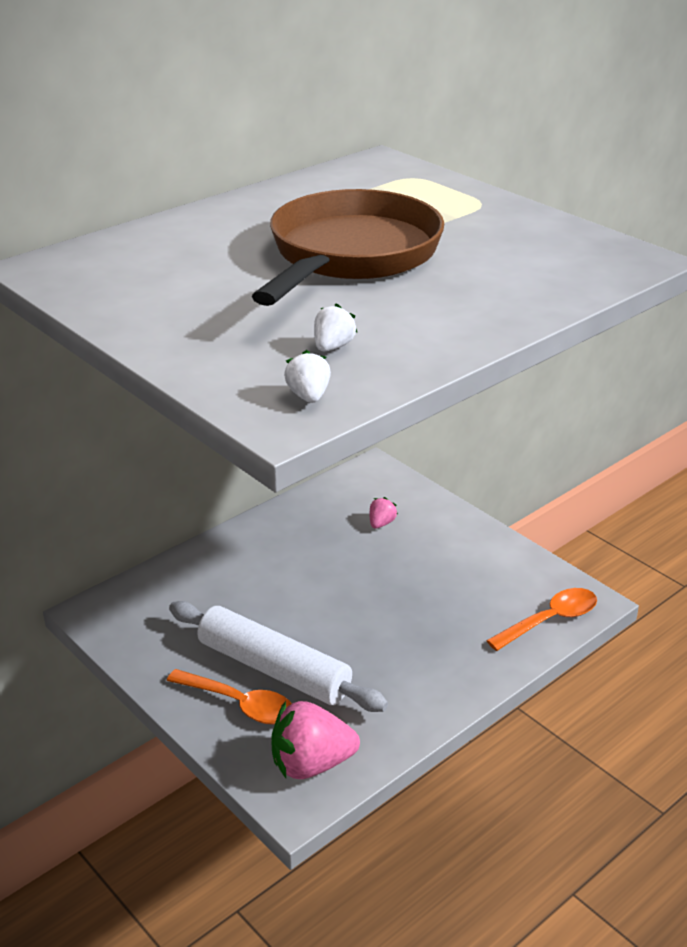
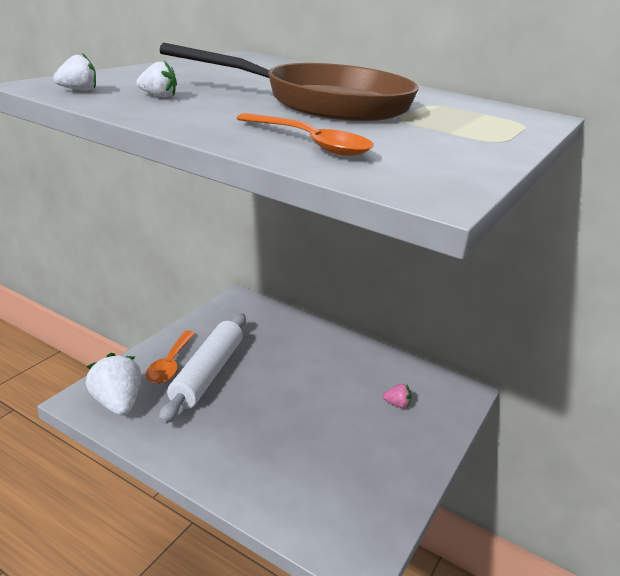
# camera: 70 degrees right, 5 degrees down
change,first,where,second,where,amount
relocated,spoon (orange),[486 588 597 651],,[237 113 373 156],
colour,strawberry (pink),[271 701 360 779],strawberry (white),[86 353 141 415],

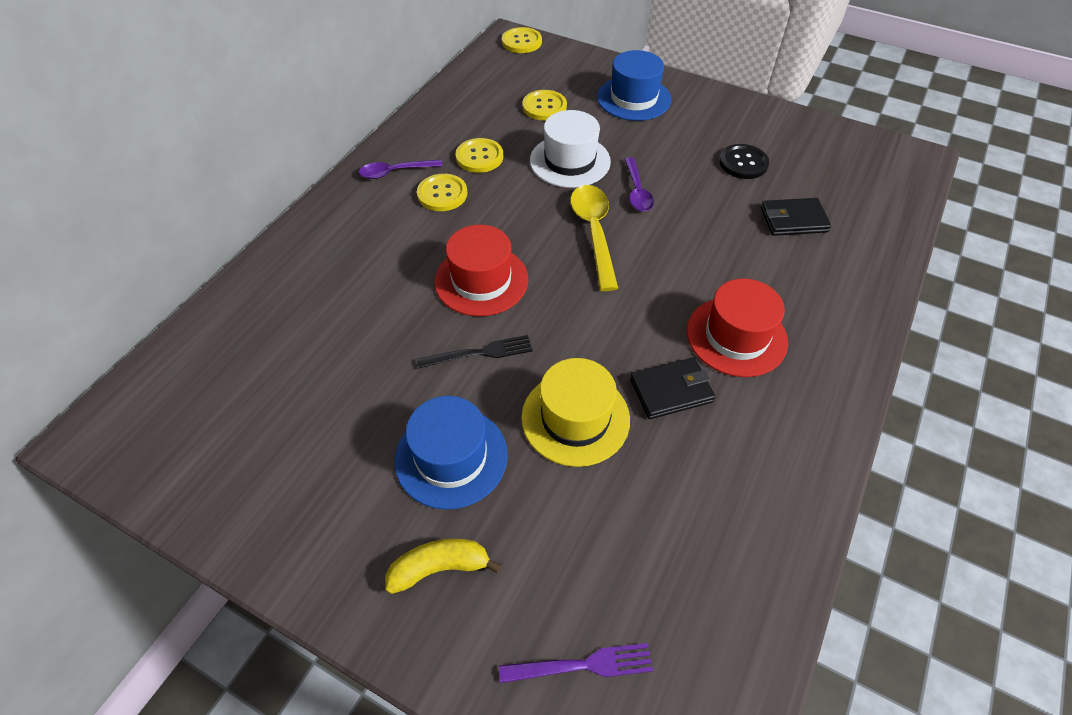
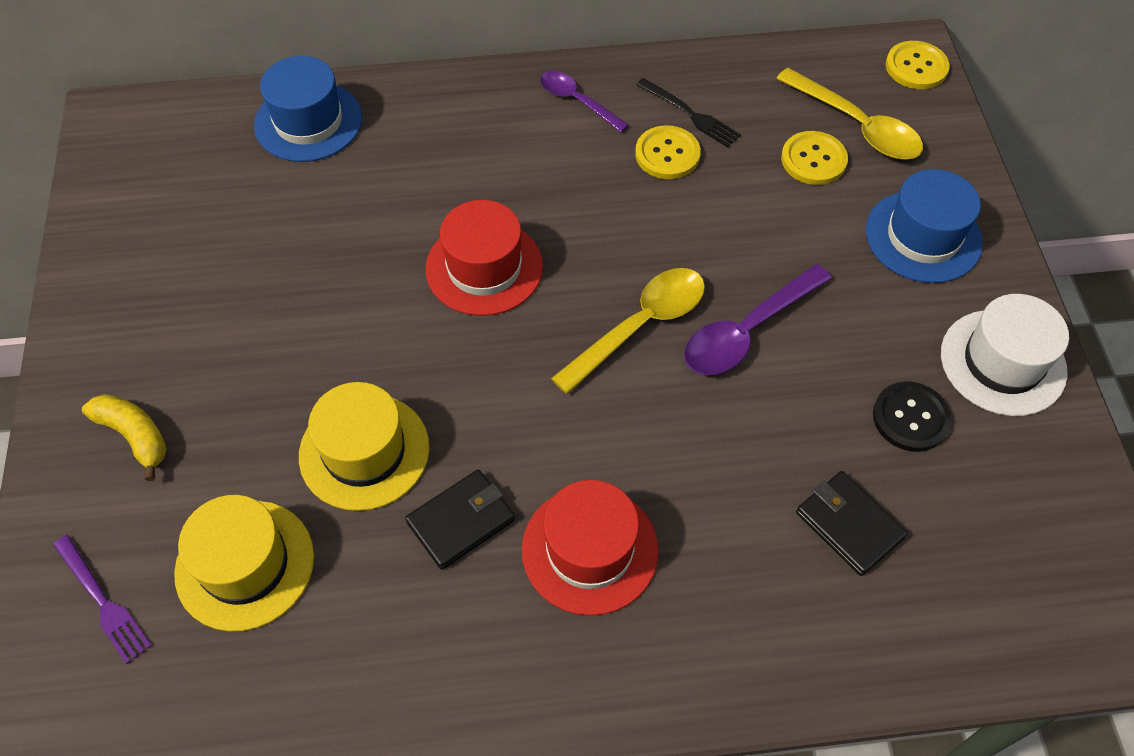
# camera: 55 degrees right, 5 degrees up
change,first,where,second,where,amount
missing,button (yellow),[417 174 467 211],,,
appeared,,,hat (yellow),[174 495 314 632],
appeared,,,spoon (yellow),[776 68 923 160],
relocated,hat (blue),[394 396 508 510],,[254 56 362 162],
relocated,fork (black),[417 335 532 369],,[636 78 741 148],
relocated,hat (white),[530 110 611 188],,[941 294 1069 416],
spun,wallet (black),[630 358 715 419],,[405 469 515 570],75 degrees counterclockwise
size,spoon (purple),[624 157 654 211],,[684 264 832 375],x1.56

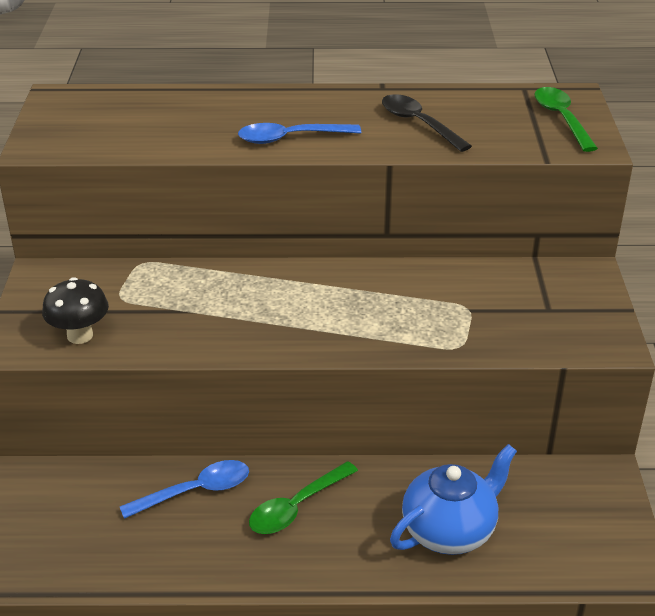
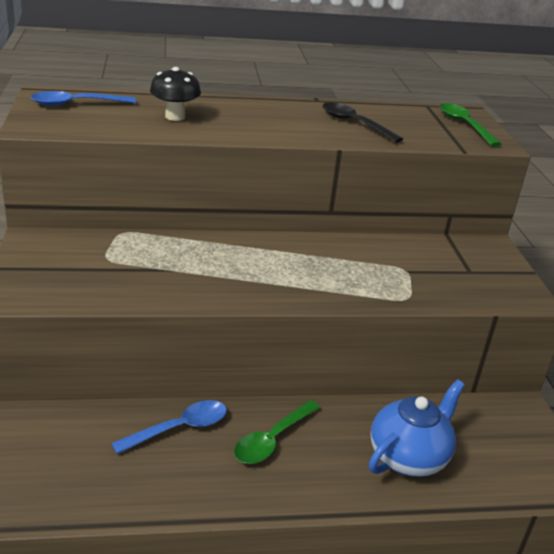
# camera: 10 degrees left, 5 degrees down
change,first,where,second,where,amount
relocated,mushroom (black),[42 277 109 344],,[150 67 201 121],
relocated,spoon (blue),[238 123 361 144],,[31 91 136 106],

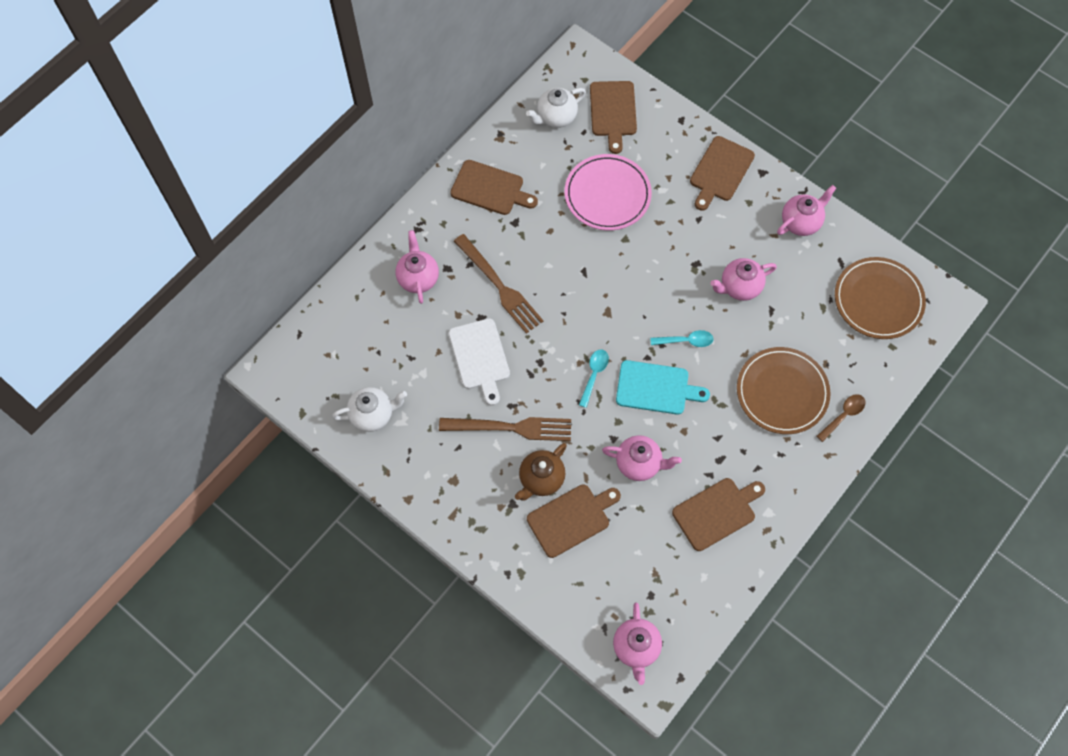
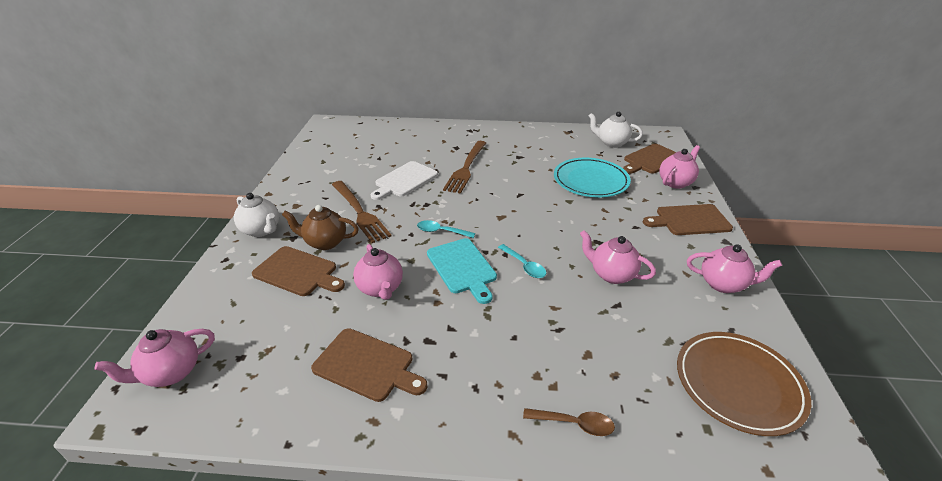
# camera: 55 degrees right, 30 degrees down
change,first,where,second,where,amount
missing,cutting board (brown),[450 160 538 215],,,
missing,plate (brown),[737 347 831 434],,,
relocated,teapot (white),[332 387 407 432],,[234 193 279 237],
relocated,teapot (pink),[396 230 439 304],,[659 145 700 189],
colour,plate (pink),[565 154 652 230],plate (turquoise),[554 158 631 197],
spun,spoon (turquoise),[579 349 609 408],,[417 220 475 238],150 degrees counterclockwise

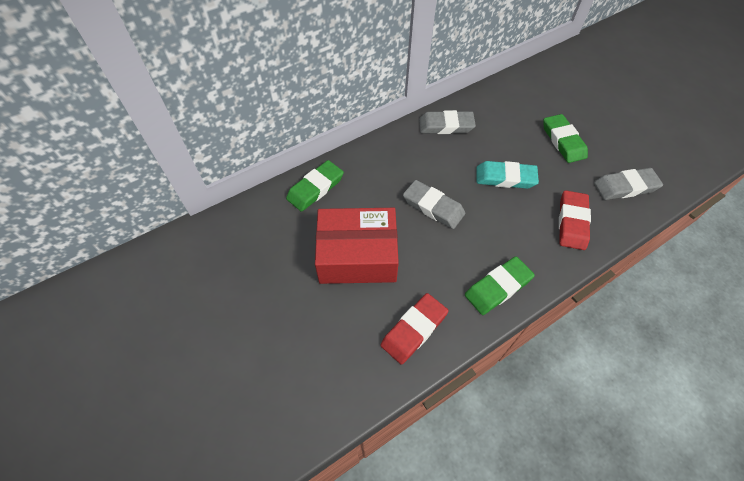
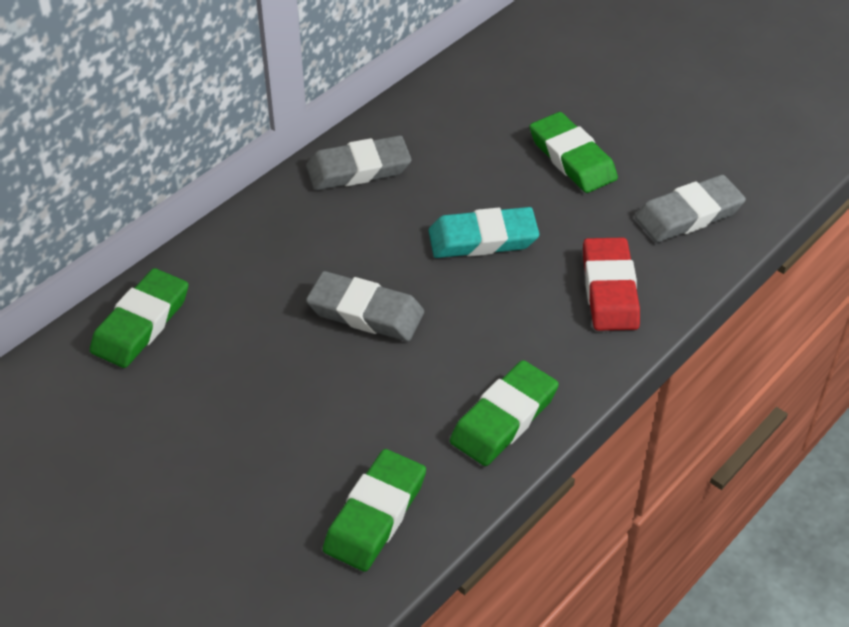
# camera: 15 degrees left, 10 degrees down
change,first,where,second,where,amount
missing,box (red),[315 208 399 284],,,
colour,eraser (red),[381 293 448 365],eraser (green),[323 449 426 572],

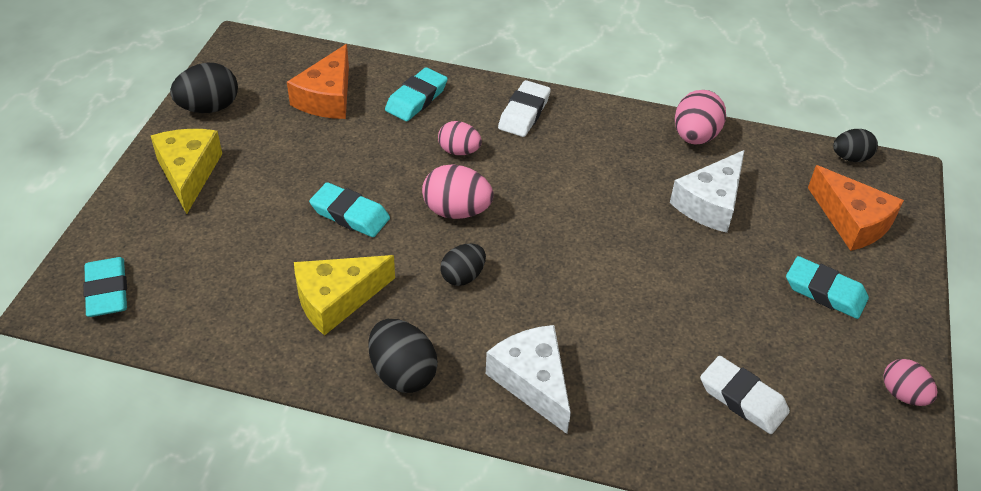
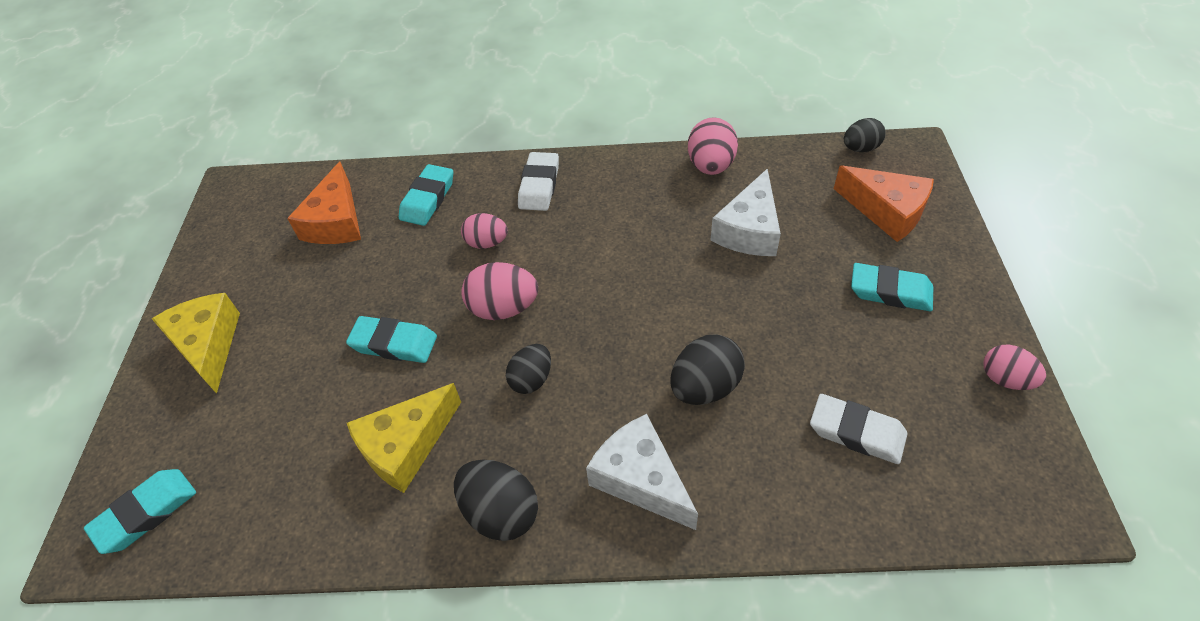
# camera: 10 degrees left, 5 degrees up
change,first,where,second,where,amount
relocated,egg (black),[170 63 238 113],,[671 335 745 405],
spun,eraser (turquoise),[83 257 127 317],,[84 469 196 554],75 degrees clockwise

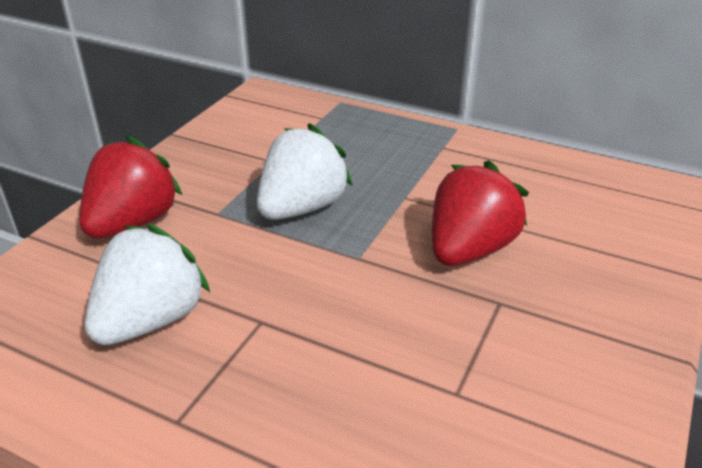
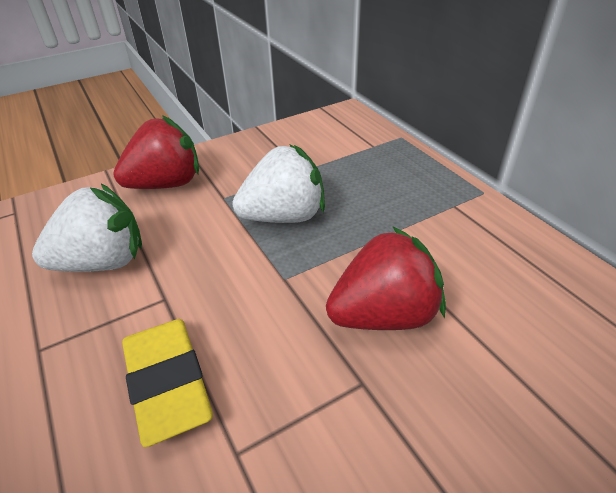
# camera: 35 degrees right, 5 degrees up
change,first,where,second,where,amount
appeared,,,eraser (yellow),[122 319 213 447],

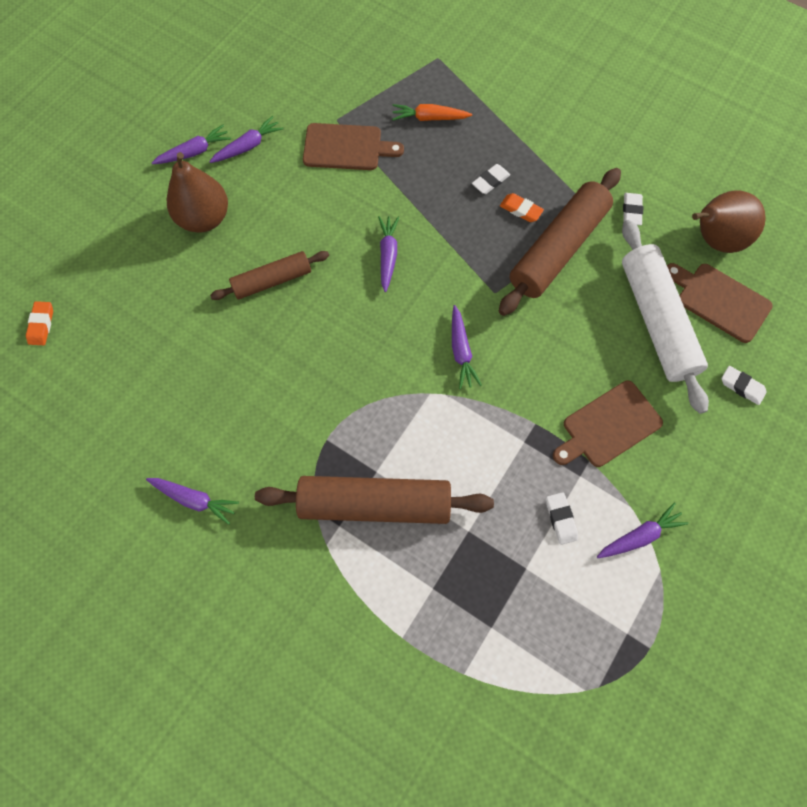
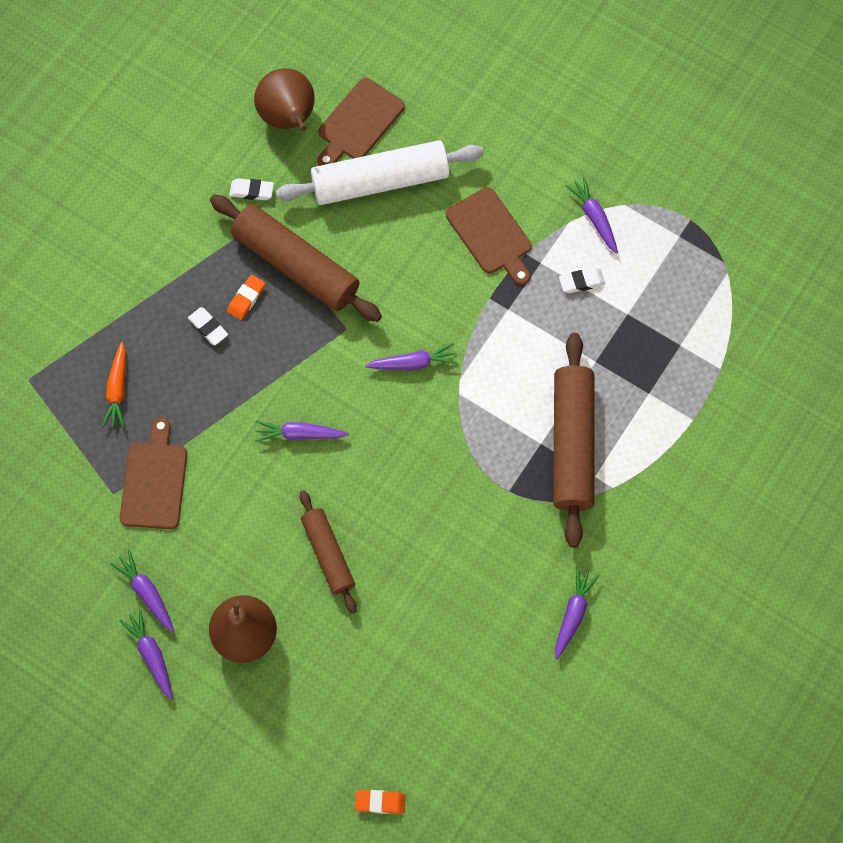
# camera: 90 degrees left, 0 degrees up
change,first,where,second,where,amount
missing,eraser (white),[721 366 767 405],,,

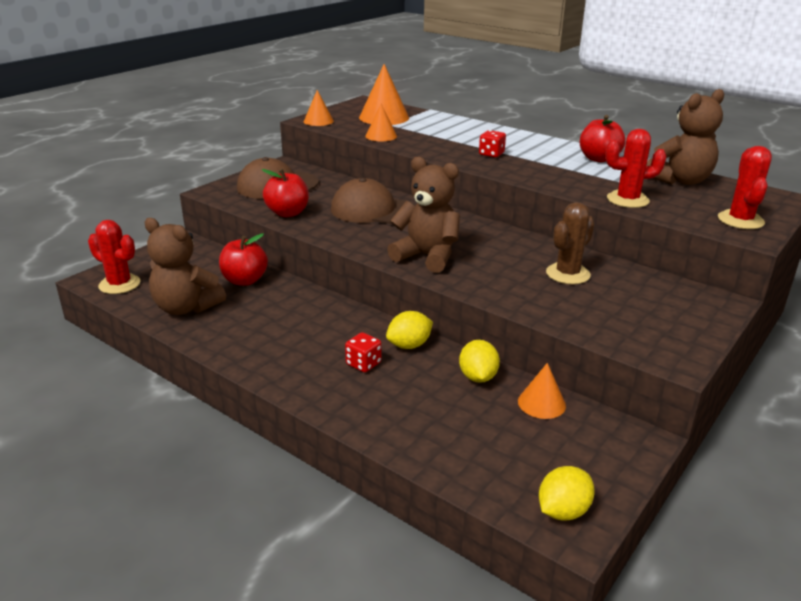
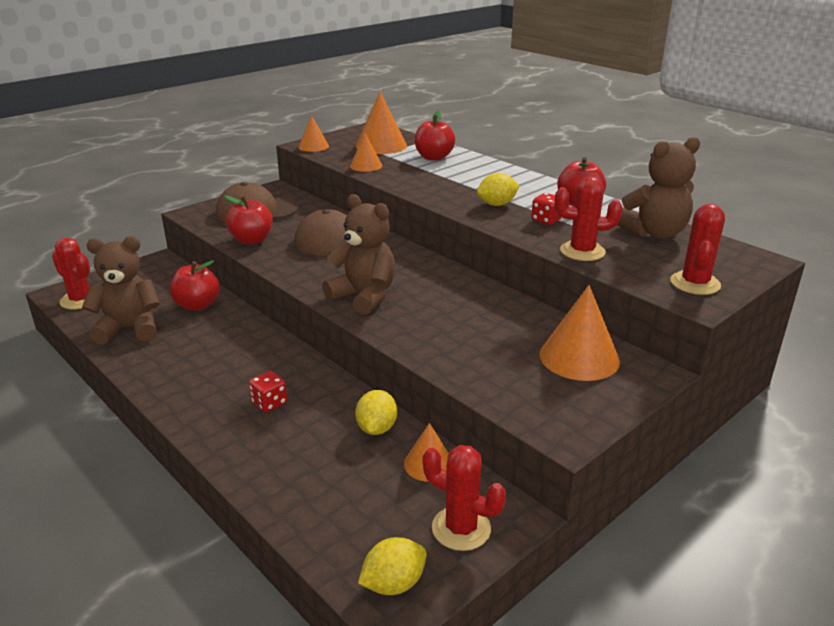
# camera: 10 degrees right, 0 degrees up
change,first,where,second,where,amount
missing,cactus (brown),[546 202 595 284],,,
appeared,,,apple (red),[414 110 455 161],
appeared,,,cactus (red),[423 445 506 551],
appeared,,,cone (orange),[540 285 620 381],
relocated,lemon (yellow),[386 311 433 349],,[477 173 519 206],
relocated,dice (red),[479 130 506 157],,[531 193 562 225],
spun,teddy bear (brown),[144 218 226 315],,[82 236 160 345],135 degrees clockwise

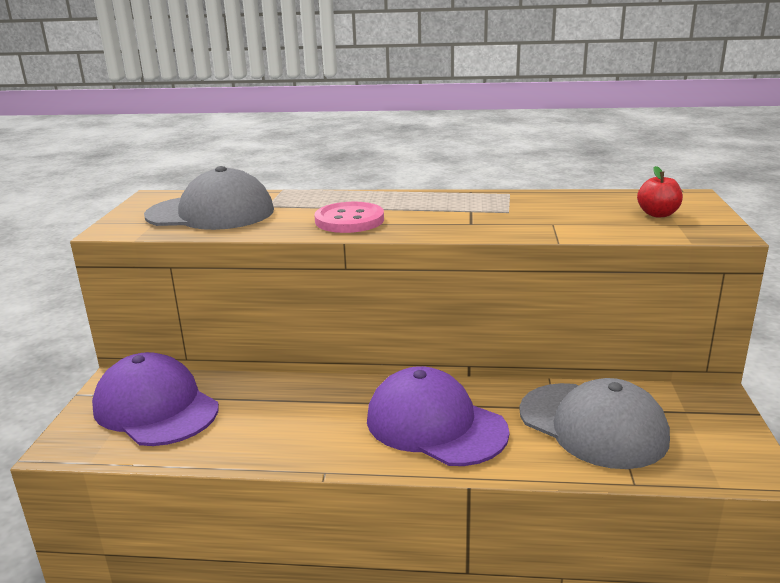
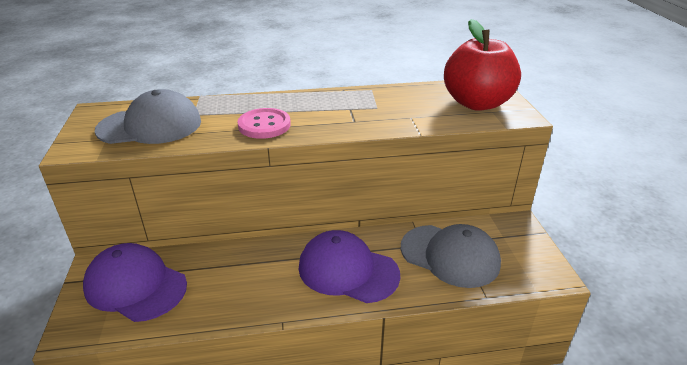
# camera: 15 degrees left, 10 degrees up
change,first,where,second,where,amount
size,apple (red),[637 166 683 217],,[444 19 521 111],x2.46

